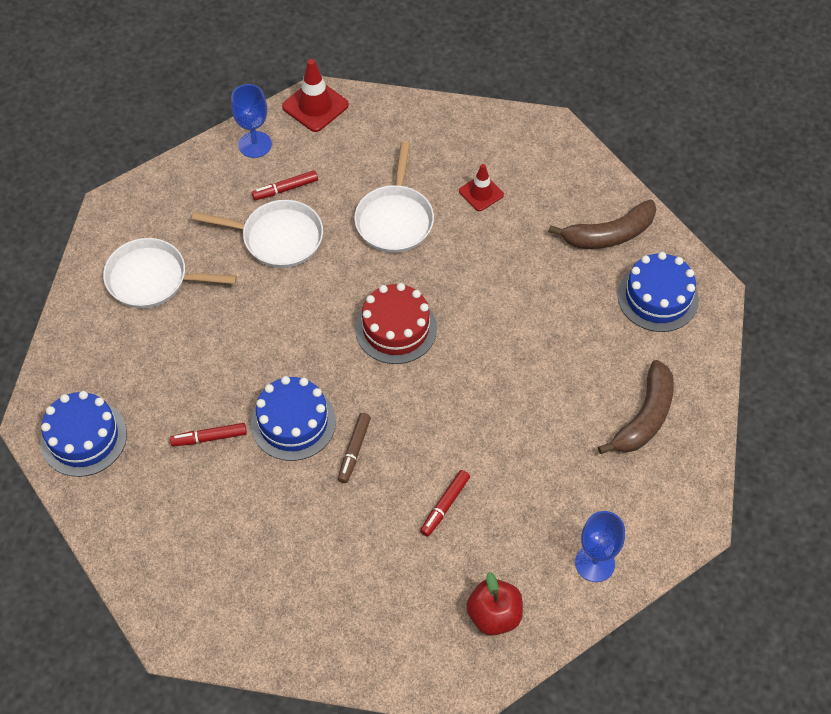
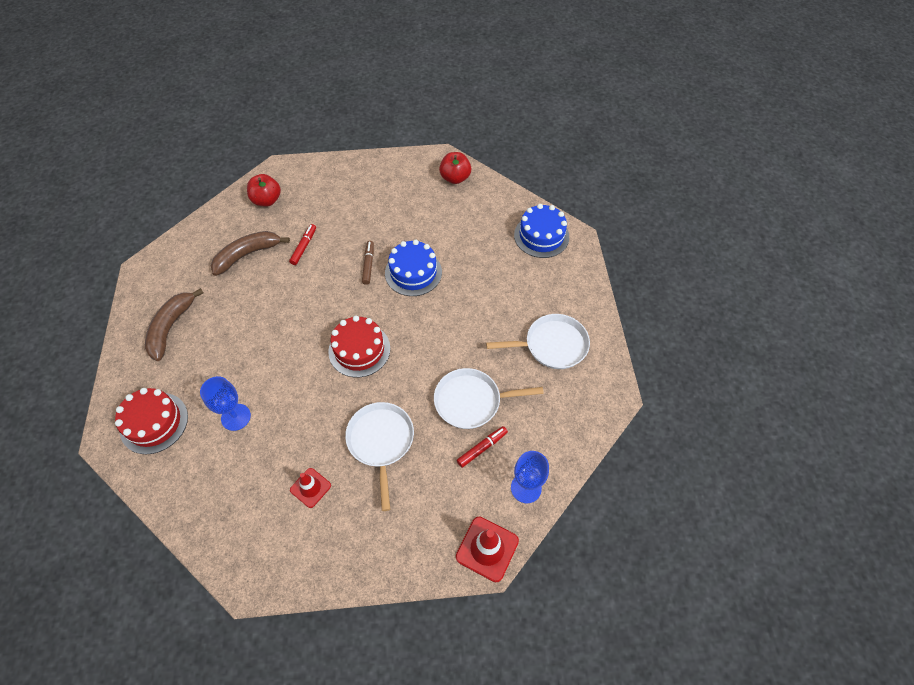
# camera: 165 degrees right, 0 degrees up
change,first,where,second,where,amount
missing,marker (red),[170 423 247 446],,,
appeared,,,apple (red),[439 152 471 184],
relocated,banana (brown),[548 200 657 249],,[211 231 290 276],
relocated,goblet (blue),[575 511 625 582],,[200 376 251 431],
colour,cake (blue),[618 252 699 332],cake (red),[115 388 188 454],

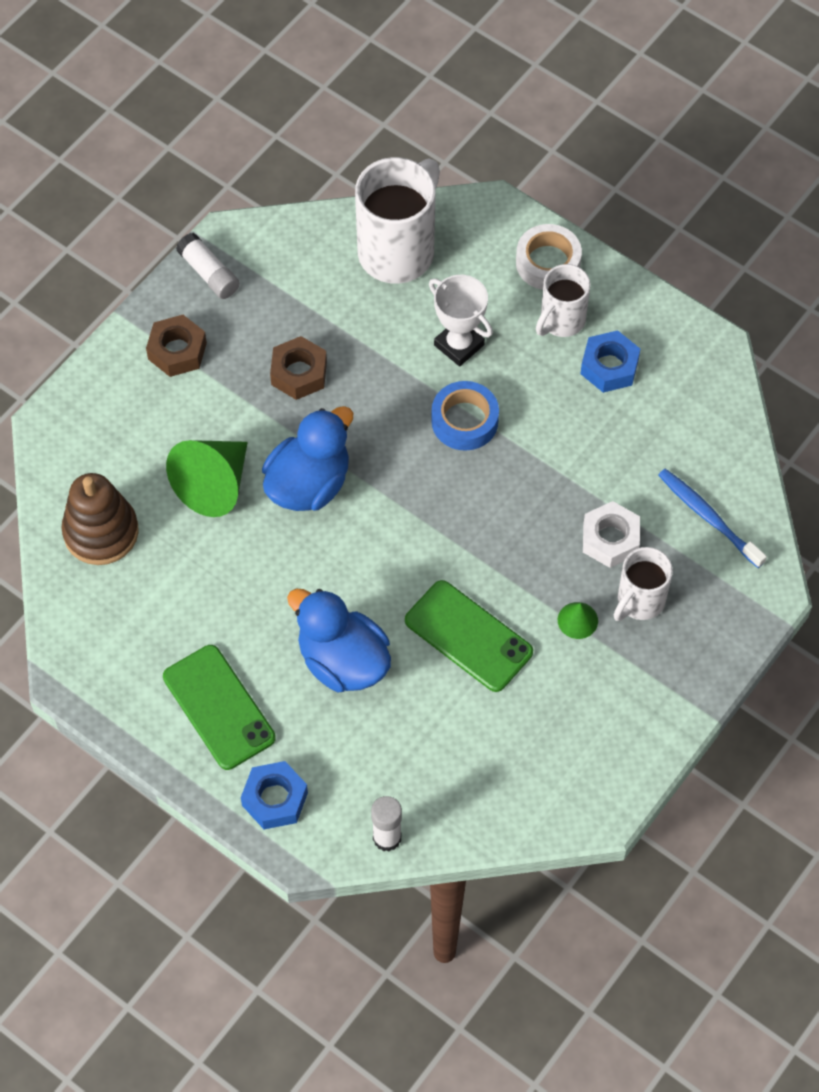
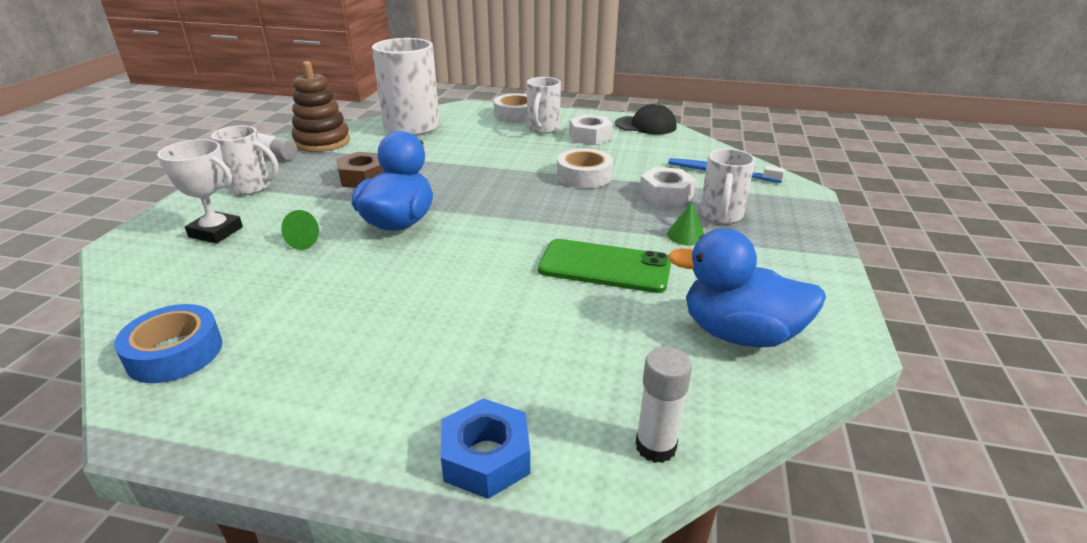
# camera: 25 degrees left, 30 degrees down
change,first,where,second,where,amount
missing,phone (green),[163 645 276 770],,,
appeared,,,tape (white),[557 148 613 188],
appeared,,,cap (black),[615 103 677 135],
relocated,stacking toy (brown),[62 473 139 565],,[292 61 350 152],
relocated,duck (blue),[287 589 391 692],,[668 228 826 348],
relocated,trophy (white),[429 275 493 366],,[157 139 243 243],
relocated,tape (blue),[431 381 499 451],,[114 304 222 383],
exchanged,nut (brown),[146 315 207 377],mug (white),[211 125 279 195],
colour,nut (blue),[580 330 640 393],nut (white),[569 114 613 145],
size,cone (green),[166 440 248 517],,[281 210 319 250],x0.47

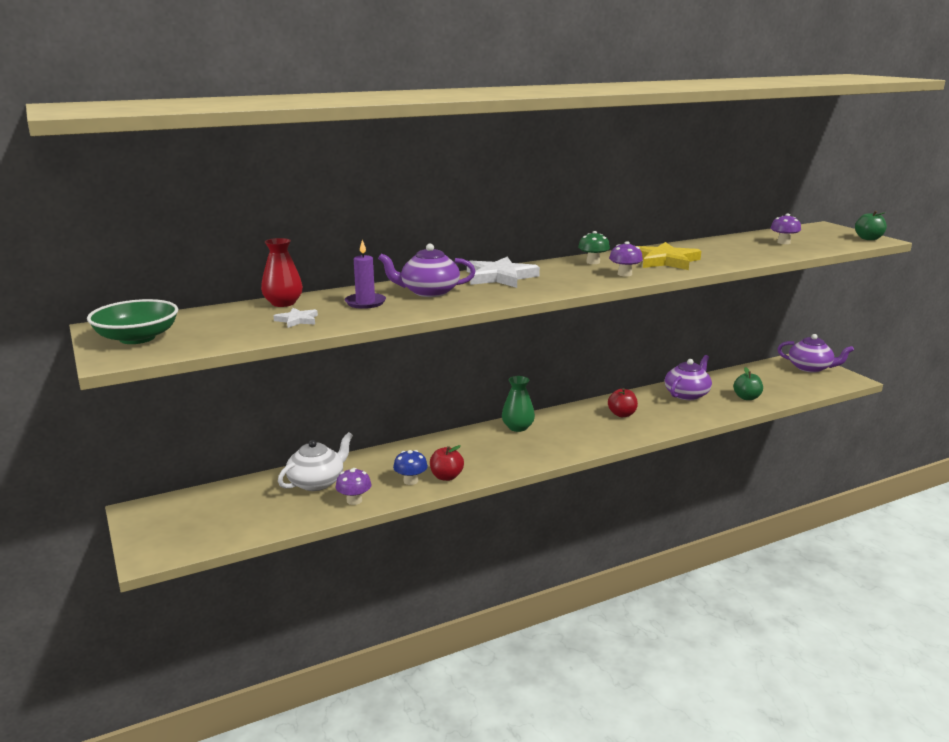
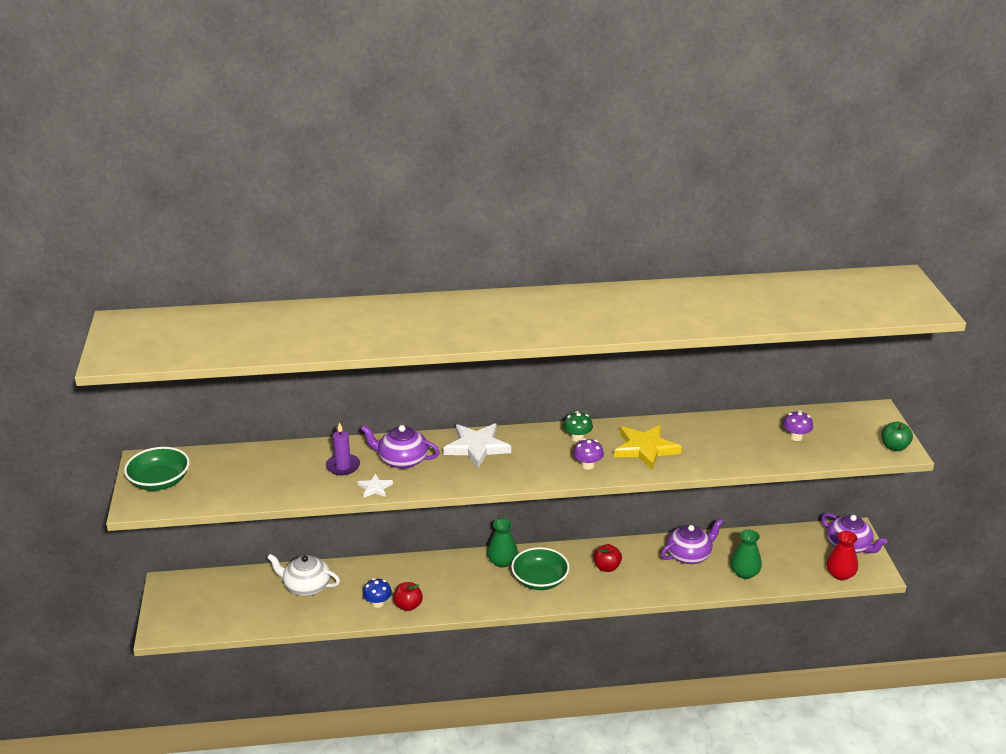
# camera: 20 degrees right, 10 degrees up
change,first,where,second,where,amount
missing,mushroom (purple),[335 468 372 505],,,
appeared,,,bowl (green),[511 547 570 590],
relocated,vase (red),[261 238 303 307],,[826 531 858 580],
relocated,star (white),[273 308 318 328],,[357 474 393 498],
exchanged,apple (green),[733 367 763 400],vase (green),[731 530 762 579],
spun,teapot (white),[278 432 353 491],,[267 554 340 596],135 degrees counterclockwise

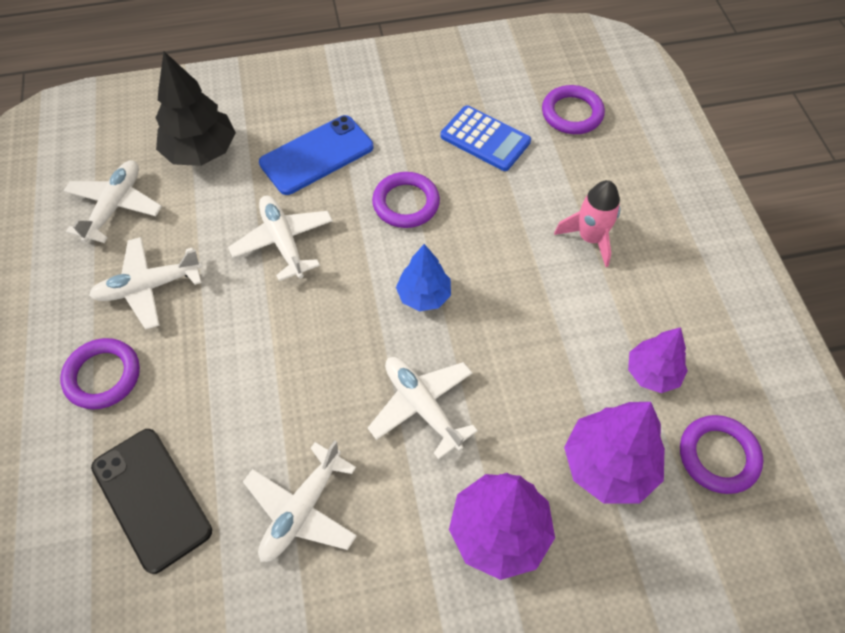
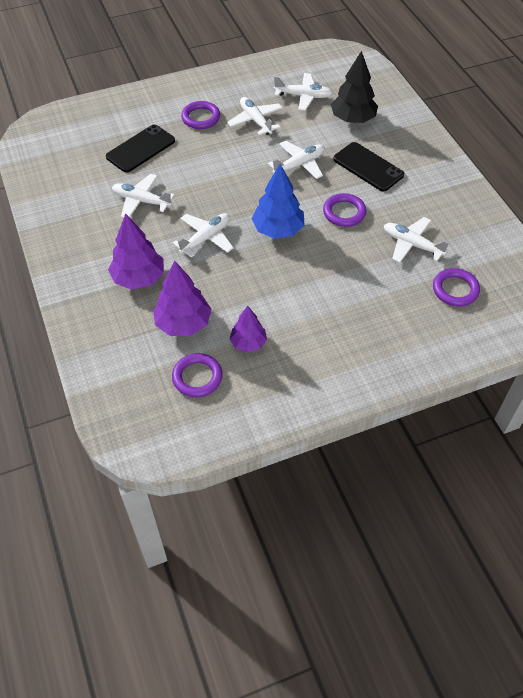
# camera: 80 degrees right, 5 degrees down
change,first,where,second,where,amount
missing,rocket (pink),[554 180 620 267],,,
exchanged,calculator (blue),[441 106 531 171],plane (white),[384 217 450 263],
colour,phone (blue),[259 115 373 195],phone (black),[333 142 404 192],
size,tree (blue),[396 244 451 312],,[252 164 304 239],x1.58

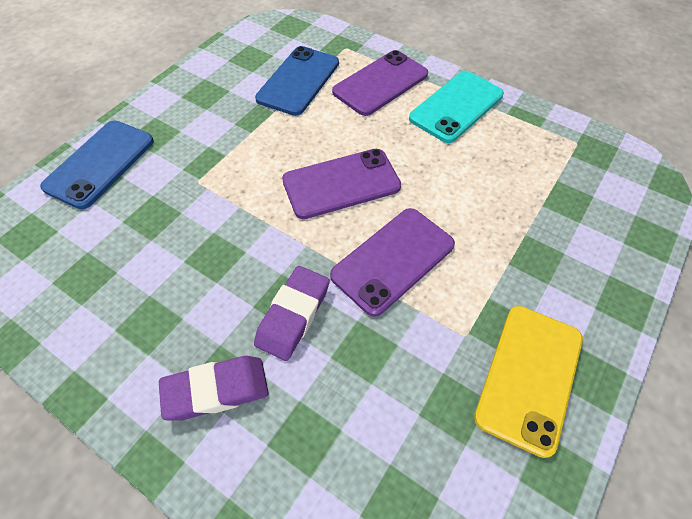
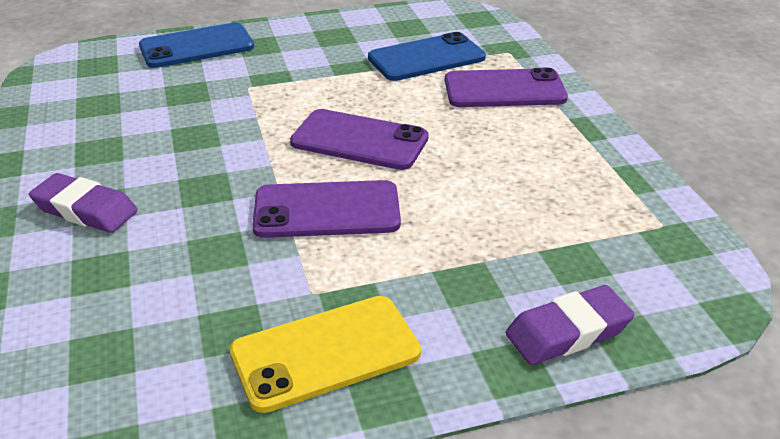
# camera: 40 degrees right, 20 degrees down
change,first,where,second,where,amount
missing,phone (turquoise),[409 71 504 143],,,
relocated,eraser (purple),[254 266 330 361],,[506 285 635 365],

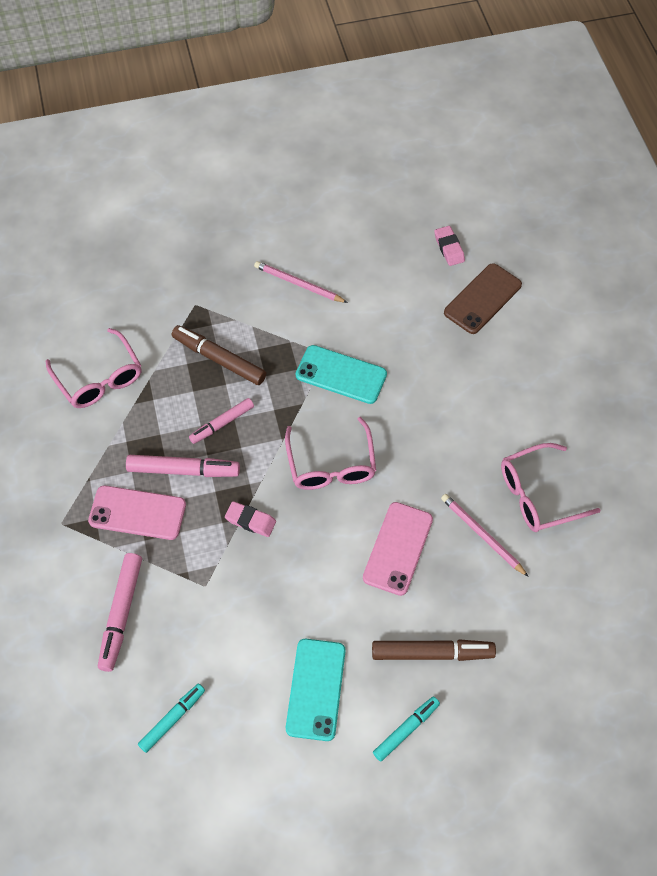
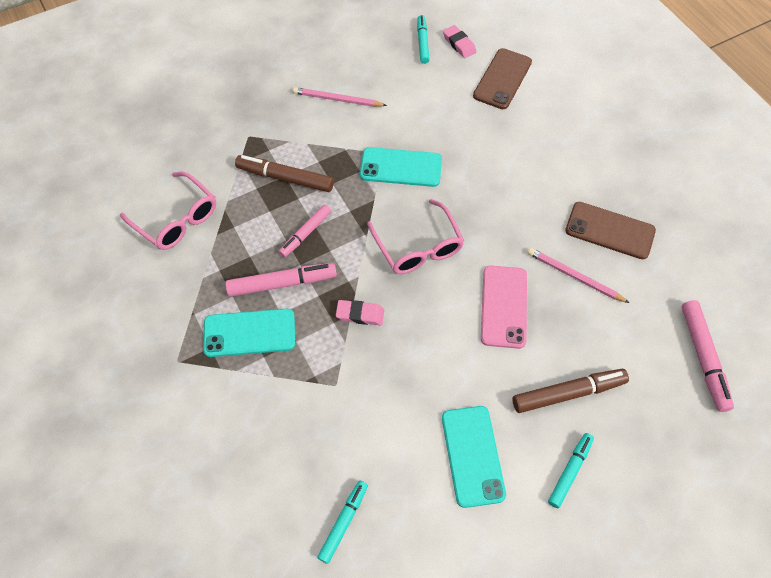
# camera: 15 degrees left, 0 degrees up
change,first,where,second,where,amount
appeared,,,marker (turquoise),[417 15 430 64],
relocated,marker (pink),[98 553 142 672],,[681 300 734 412],
exchanged,glasses (pink),[501 443 601 532],phone (brown),[565 202 656 259],
colour,phone (pink),[88 485 186 540],phone (turquoise),[203 309 296 357],

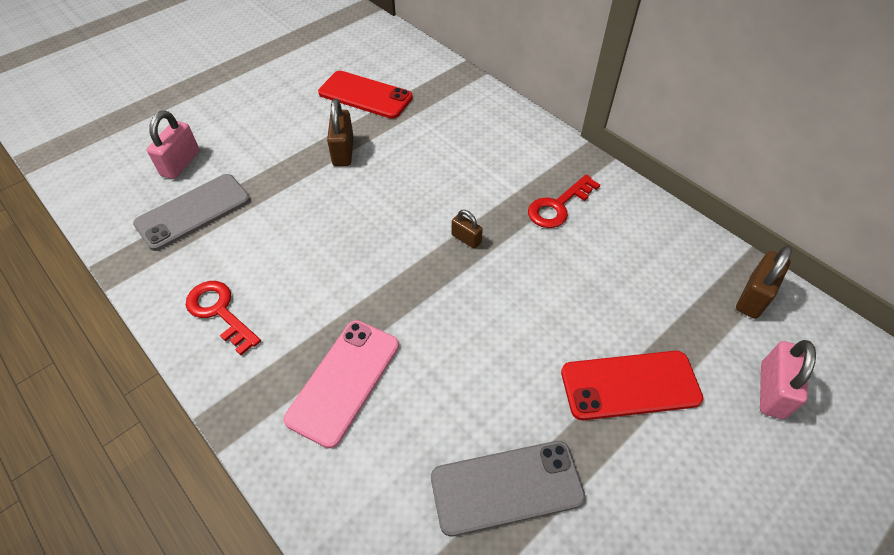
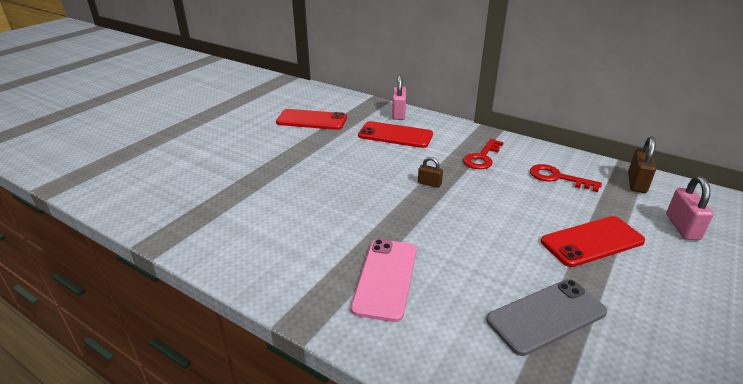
# camera: 15 degrees left, 20 degrees down
change,first,where,second,where,amount
missing,phone (grey),[133 174 250 251],,,
missing,padlock (brown),[327 99 353 166],,,
appeared,,,phone (red),[358 121 433 148],
relocated,padlock (pink),[147 111 199 179],,[392 75 406 120],
relocated,key (red),[186 281 261 355],,[530 164 602 192],

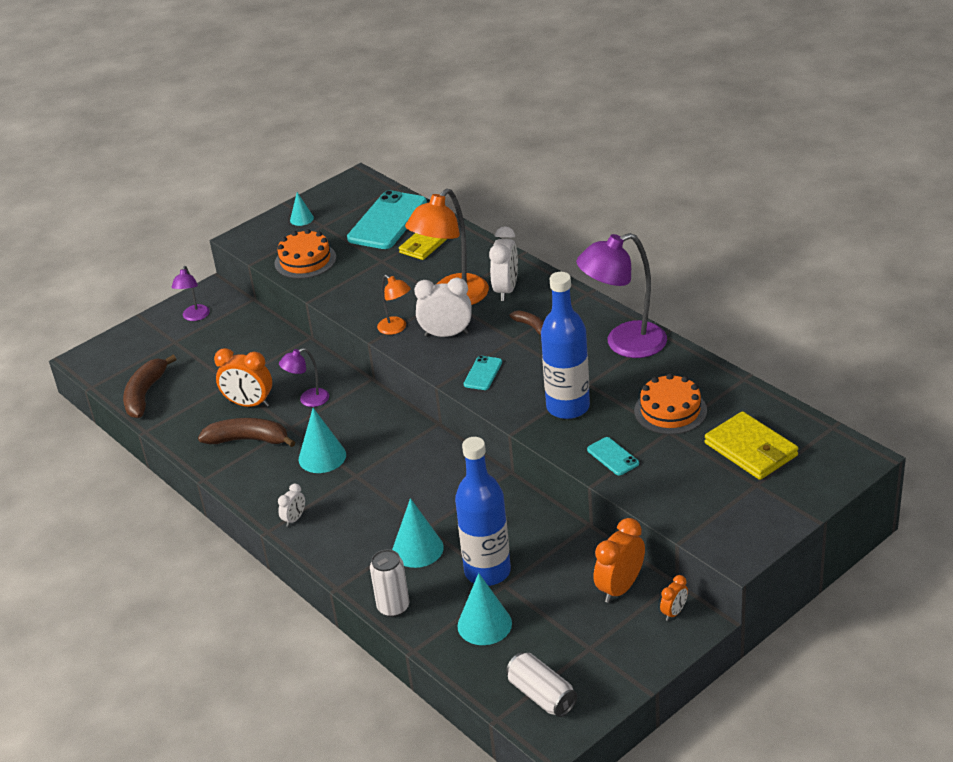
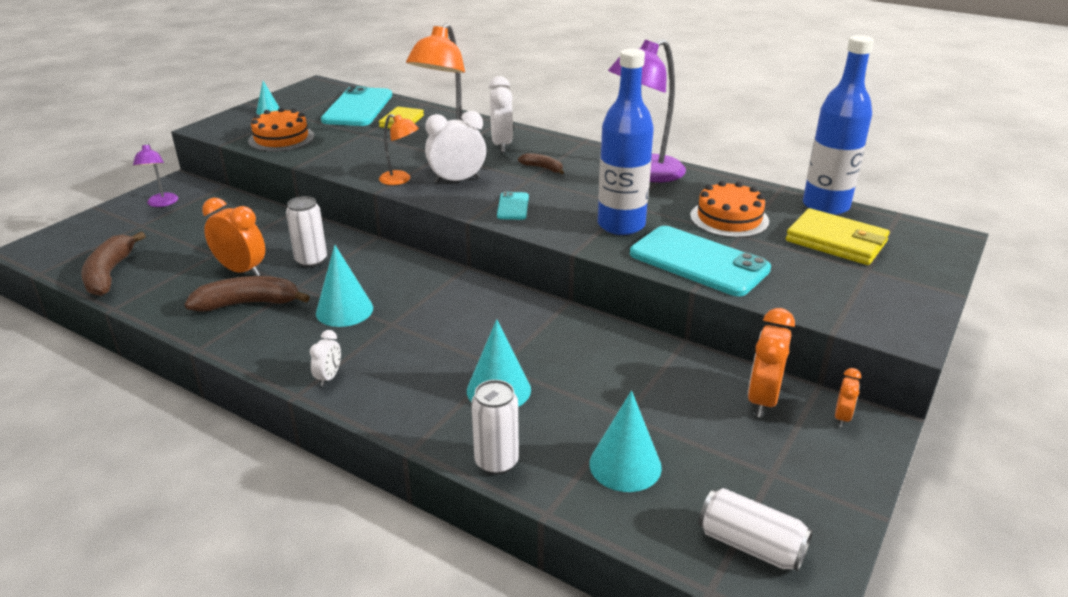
# camera: 20 degrees left, 5 degrees down
change,first,where,second,where,amount
relocated,bottle (blue),[455 437 511 586],,[803 35 874 215],
exchanged,lamp (purple),[279 348 329 407],can (white),[286 196 327 267],
spun,clock (orange),[214 348 272 407],,[202 198 265 276],150 degrees counterclockwise
size,phone (turquoise),[587 437 639 475],,[630 226 771 296],x2.15

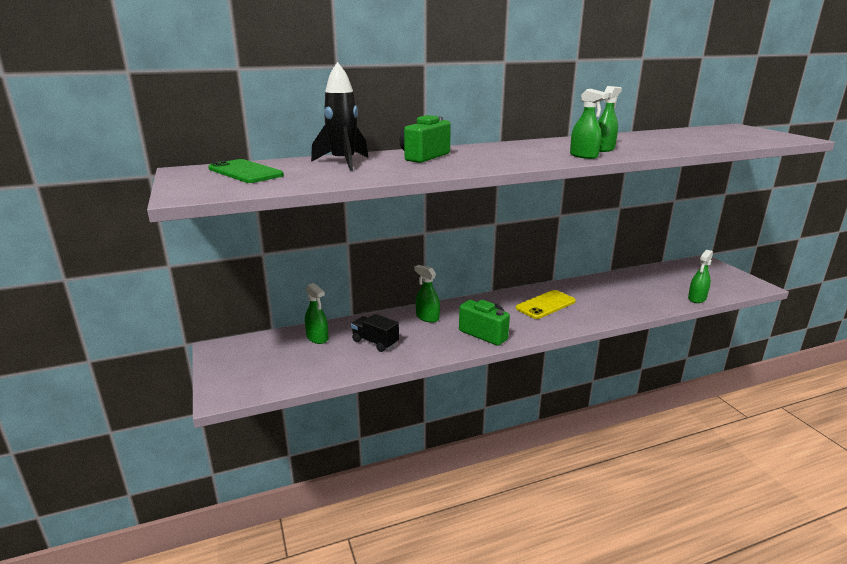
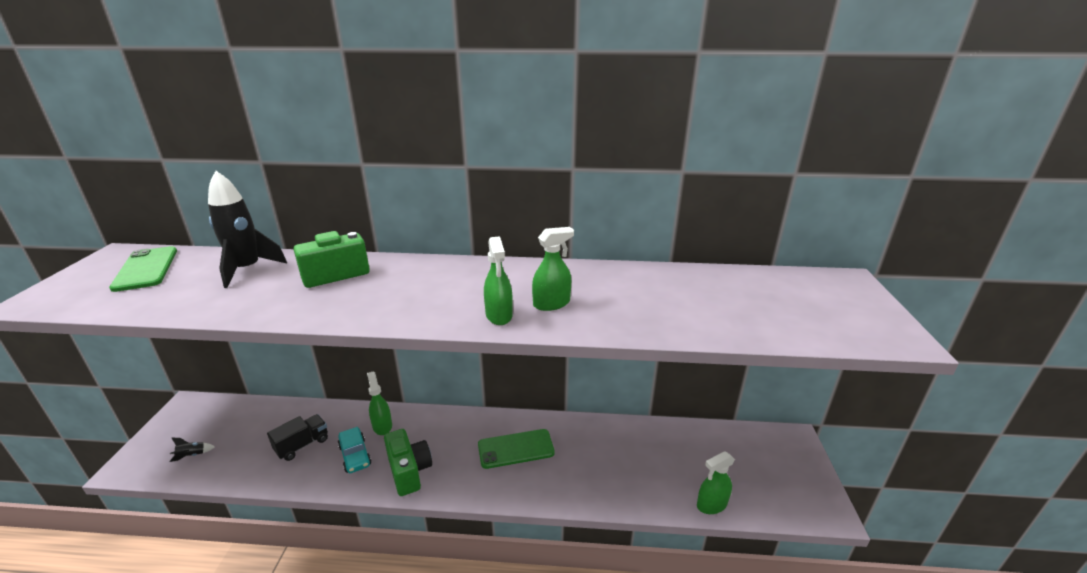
# camera: 25 degrees right, 5 degrees up
change,first,where,second,where,amount
missing,spray bottle (green),[305 283 328 344],,,
appeared,,,rocket (black),[170 438 215 462],
appeared,,,car (turquoise),[338 427 371 473],
colour,phone (yellow),[516 290 576 319],phone (green),[478 429 555 469],
spun,truck (black),[351 314 399 352],,[267 414 328 461],75 degrees clockwise

